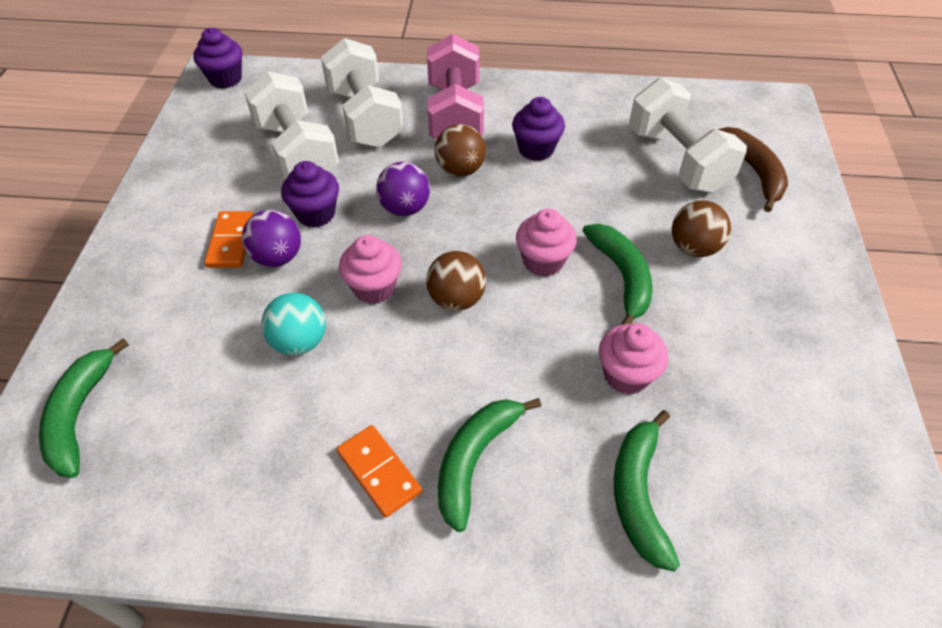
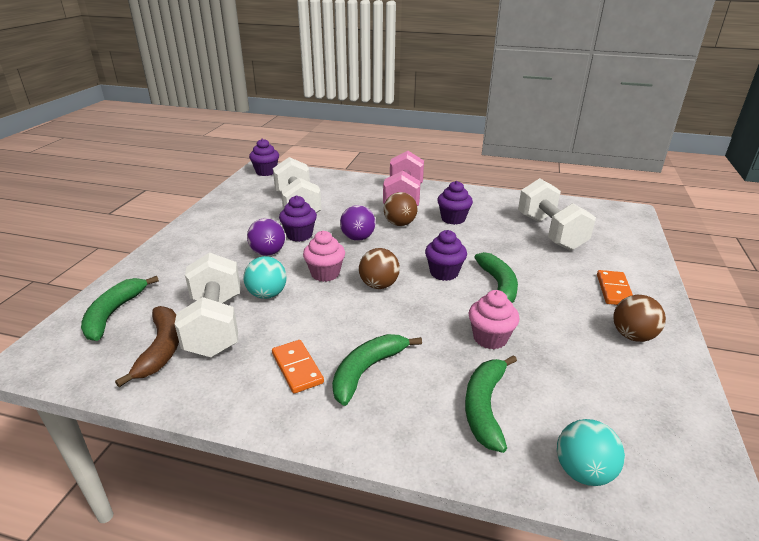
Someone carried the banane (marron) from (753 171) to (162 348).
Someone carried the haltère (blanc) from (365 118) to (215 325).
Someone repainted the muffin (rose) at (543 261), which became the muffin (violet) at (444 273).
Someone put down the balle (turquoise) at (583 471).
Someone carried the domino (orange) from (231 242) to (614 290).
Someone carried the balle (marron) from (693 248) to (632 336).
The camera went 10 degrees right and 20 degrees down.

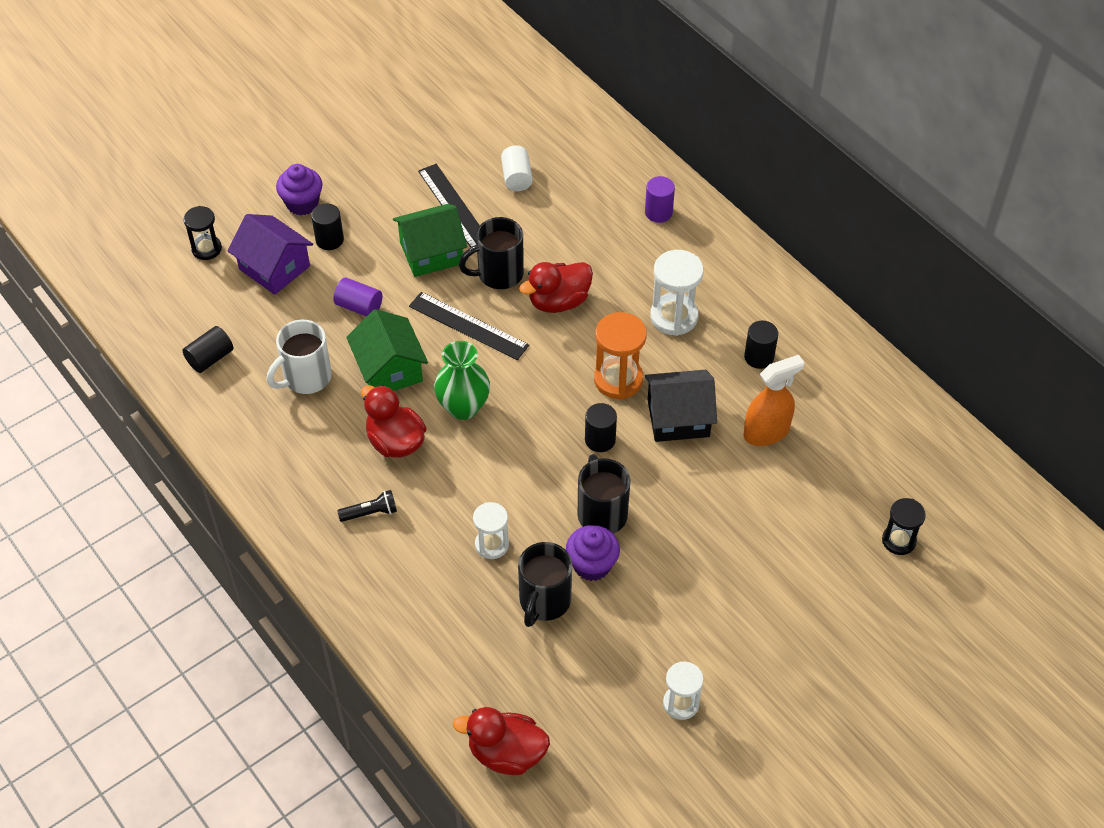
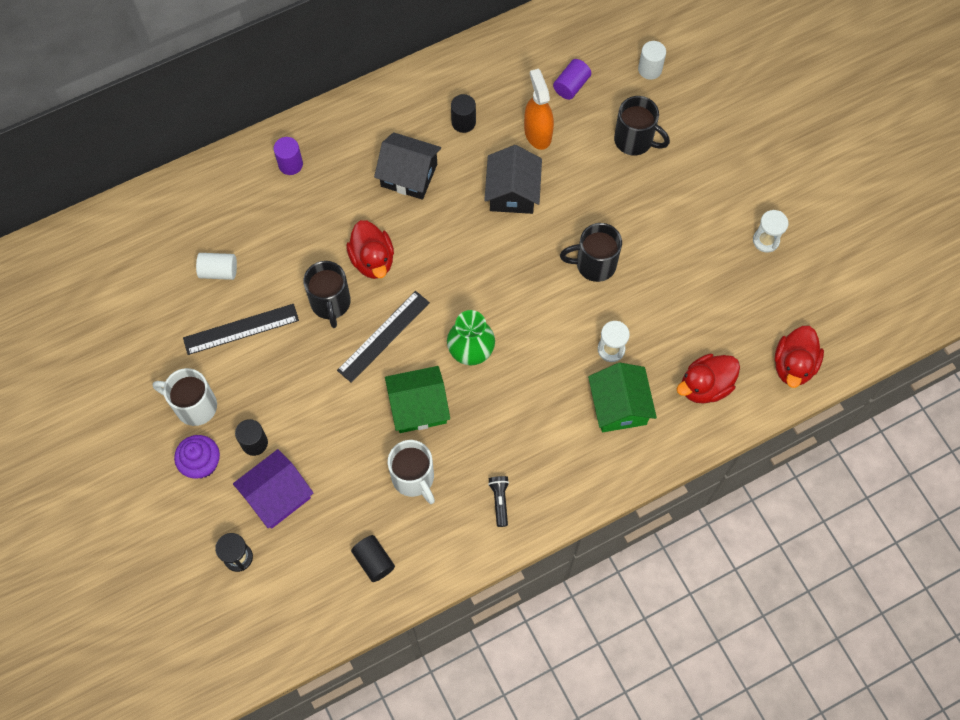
Someone put down the tasse (blanc) at (194 406).
Someone swapped the sablier (blanc) at (674 317) for the maison (noir) at (409 175).
Someone carried the lampe de poche (noir) from (370 512) to (499 501).
Someone carried the cylindre (violet) from (359 306) to (571 85).
Someone carried the maison (vert) from (431 253) to (619 406).
Someone carried the tasse (noir) from (544 601) to (635 140).
Someone swapped the sablier (noir) at (898 540) for the cylindre (blanc) at (650 69).
Someone carried the canard (rouge) from (395 442) to (705 386).
Someone took away the muffin (violet) at (592 565).
Someone took away the cylindre (noir) at (600 440).
Someone took away the sablier (orange) at (618 379).
The camera went 80 degrees left and 15 degrees up.

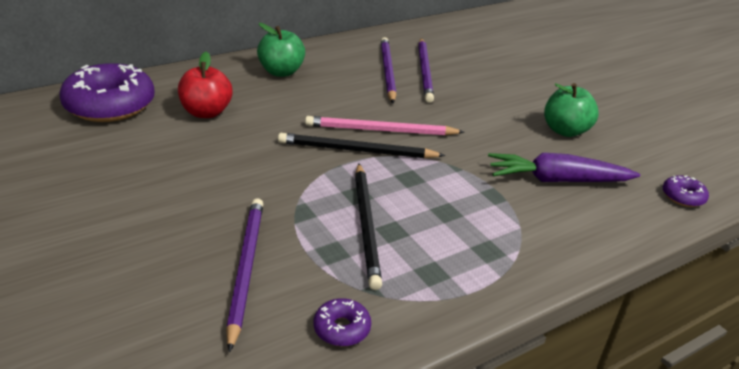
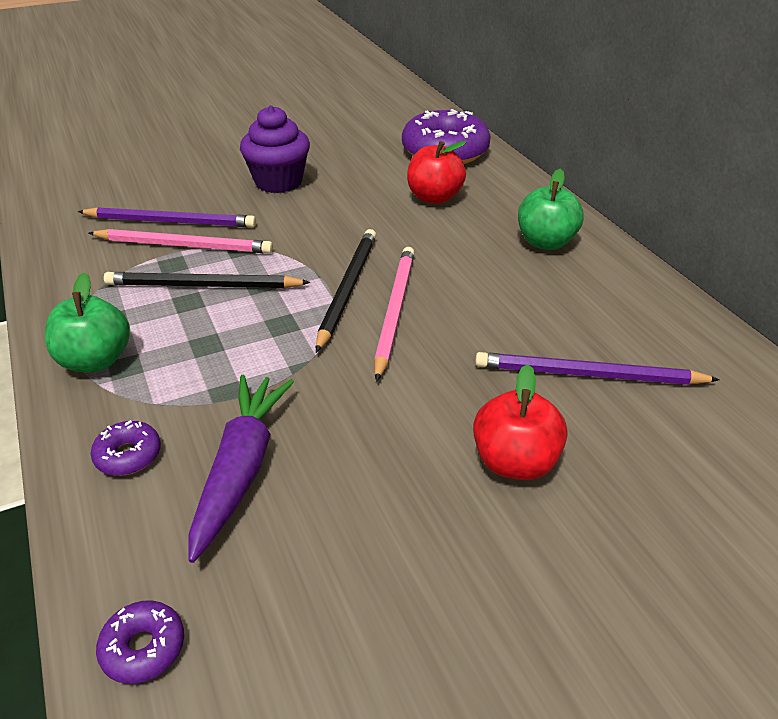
Someone carried the pomme (vert) from (565 130) to (96 360).
Someone put down the crayon (rose) at (184 245).
Someone carried the beignet (violet) from (342 328) to (128 455).
Someone put down the muffin (violet) at (278 182).
Someone put down the pomme (rouge) at (514 462).
Someone took away the crayon (violet) at (387 71).
The camera went 100 degrees right and 5 degrees up.

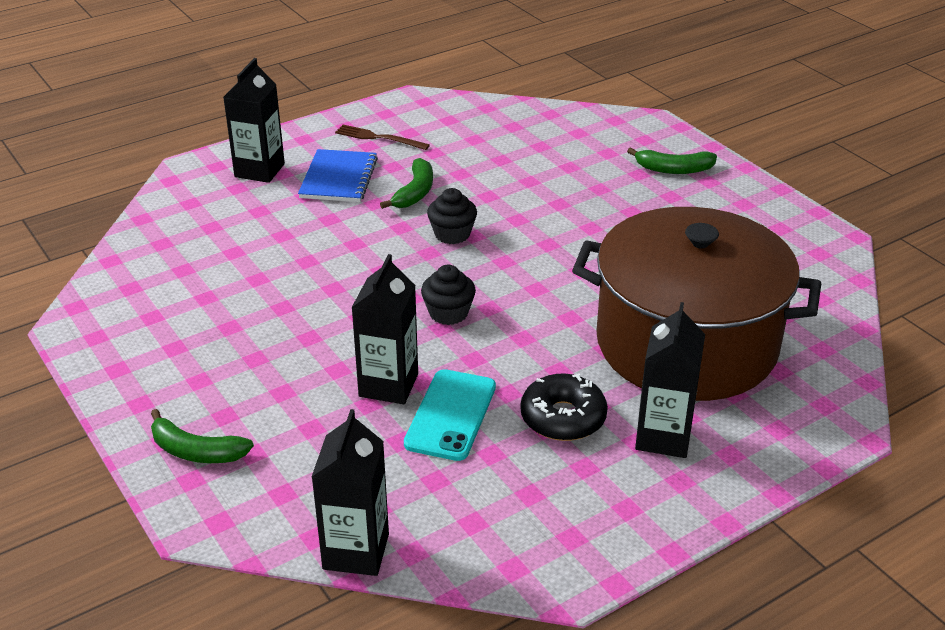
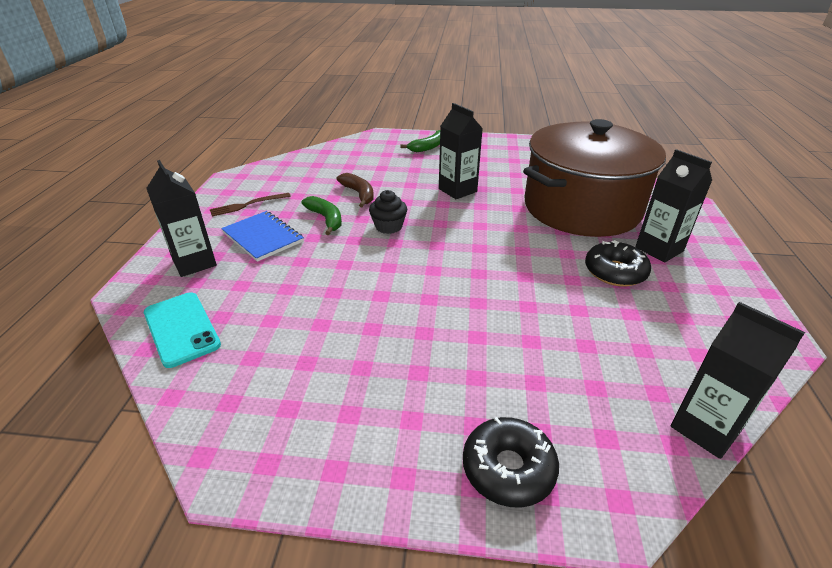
Someone carried the téléphone (turquoise) from (451 415) to (181 328).
Someone put down the banane (marron) at (359 194).
Someone carried the brique de lait (noir) from (388 385) to (457 190).
Someone swapped the banane (vert) at (196 451) for the beignet (noir) at (508 468).
Someone took away the muffin (noir) at (448 313).
The camera went 50 degrees left and 0 degrees up.

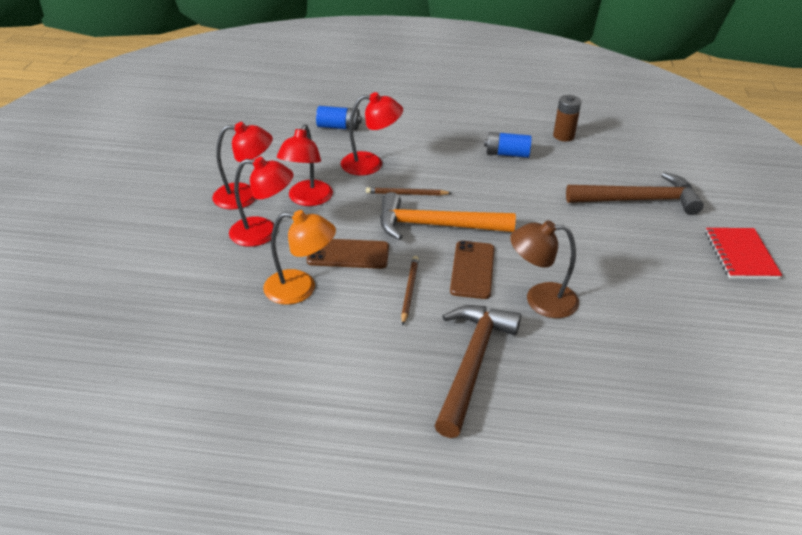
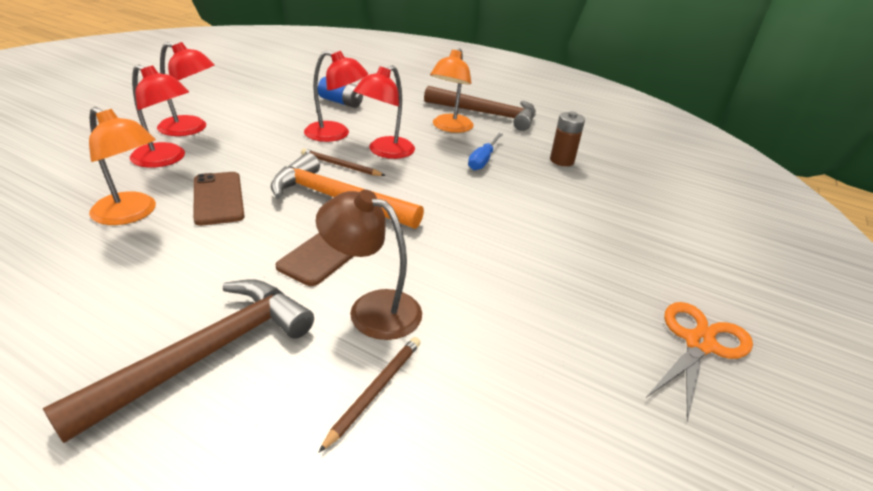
Someone rotated the téléphone (marron) at (348 254) by 45 degrees clockwise.
Someone carried the crayon (marron) from (409 290) to (375 391).
Someone carried the lampe (rouge) from (307 199) to (385 152).
Someone carried the marteau (marron) from (639 200) to (486 114).
Someone put down the lampe (orange) at (450 127).
Someone swapped the pile (bleu) at (507 154) for the tournevis (bleu) at (483 160).
Someone swapped the carnet (rouge) at (740 255) for the ciseaux (orange) at (699 344).
The camera went 20 degrees right and 5 degrees down.

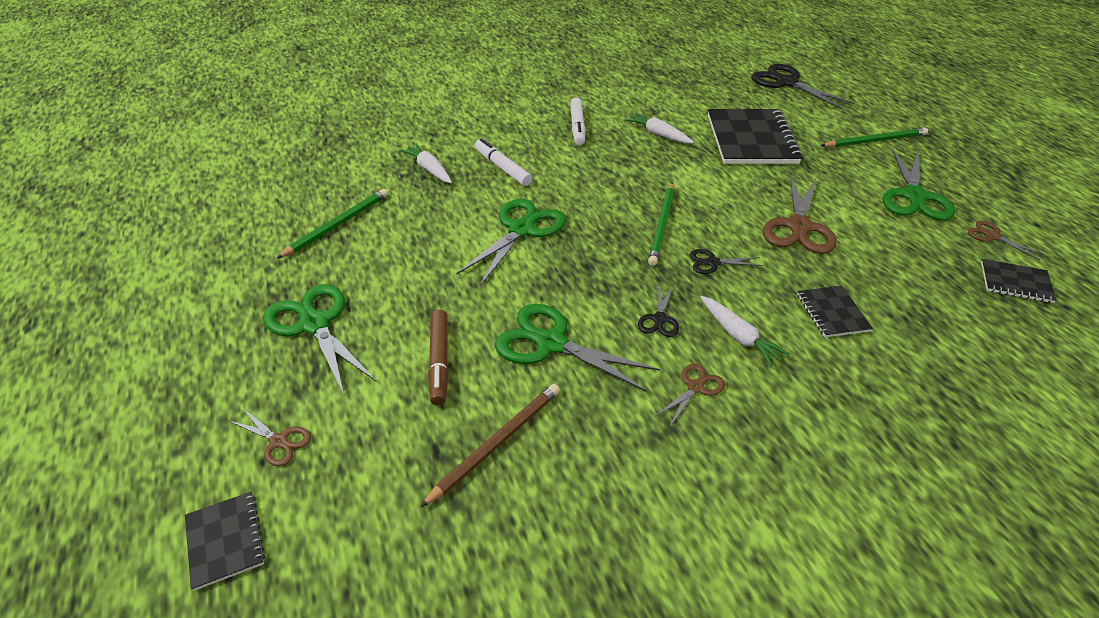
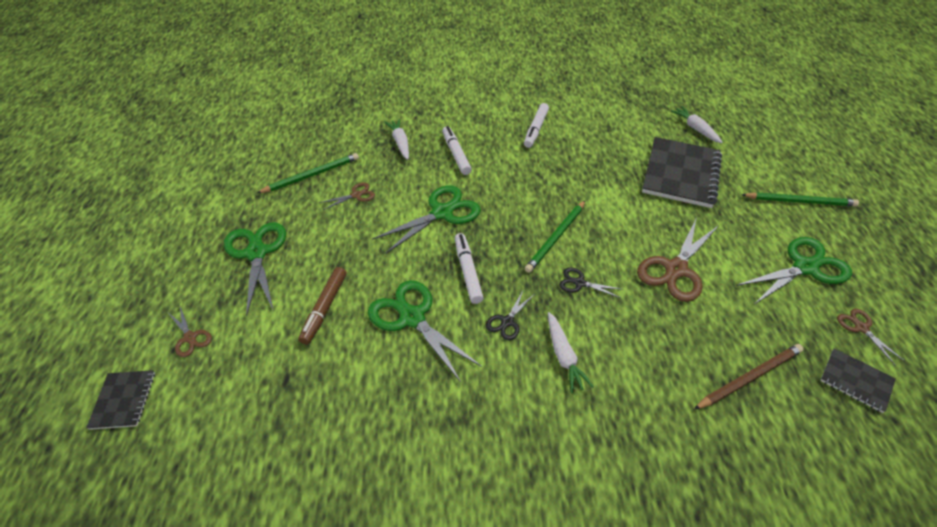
Someone carried the ciseaux (marron) from (695 387) to (356 195).
Someone put down the feutre (blanc) at (468 271).
Someone carried the carotte (blanc) from (658 134) to (695 129).
Someone carried the crayon (marron) from (497 443) to (750 377).
Someone rotated the ciseaux (vert) at (914 197) by 150 degrees counterclockwise.
Someone took away the ciseaux (noir) at (786 82).
Someone took away the carnet (noir) at (832 313).
The camera went 20 degrees right and 5 degrees up.

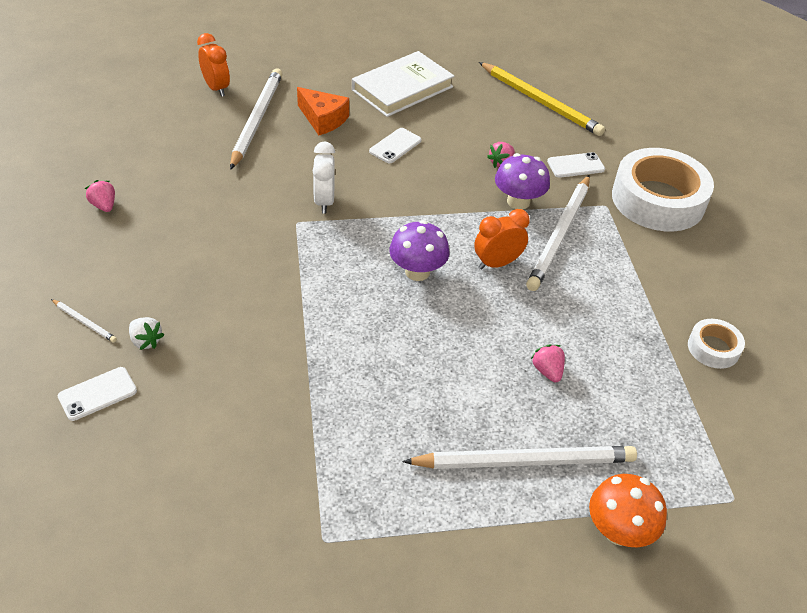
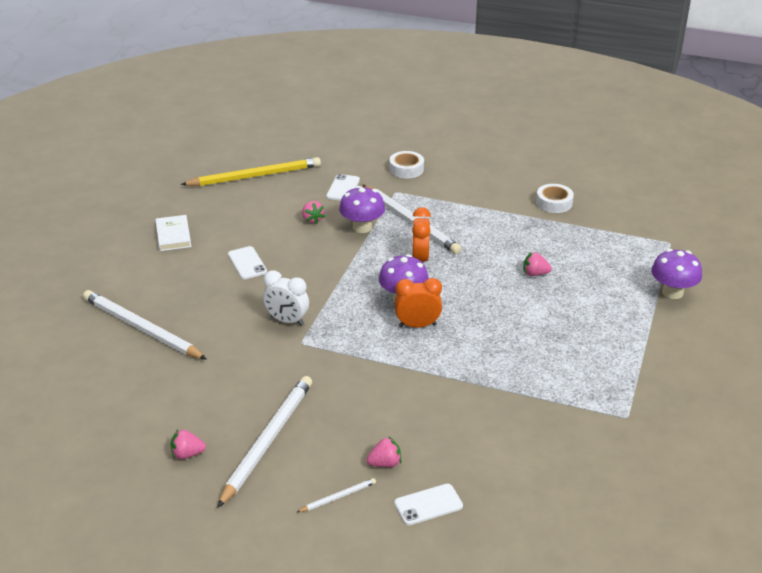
Someone scaled the livre (blanc) at (402 88) by 0.57.
Someone carried the crayon (blanc) from (524 461) to (267 441).
Someone repainted the fraise (blanc) at (146 341), which became the fraise (rose) at (385 463).
Someone scaled the ruban adhésif (blanc) at (658 200) by 0.47.
Someone rotated the téléphone (blanc) at (97 394) by 75 degrees clockwise.
Someone carried the réveil (orange) from (216 88) to (417 325).
Someone repainted the champignon (orange) at (619 531), which became the champignon (violet) at (672 292).
Someone took away the fromage (orange) at (323 119).
The camera went 60 degrees left and 10 degrees down.

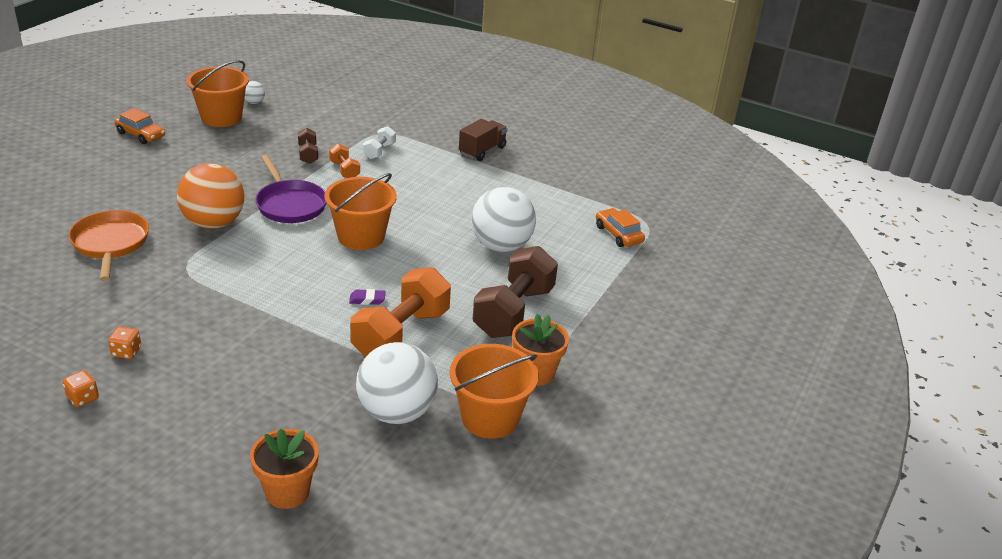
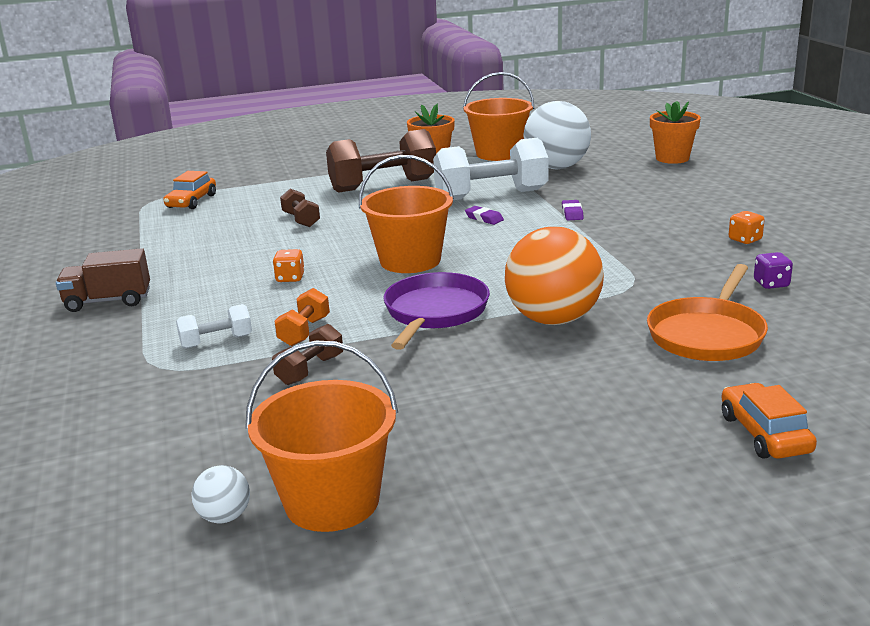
Someone carried the dé (orange) from (83 398) to (290 278).
Someone swapped the balle (blanc) at (501 246) for the haltère (marron) at (301 220).
Someone repainted the haltère (orange) at (401 334), which became the haltère (blanc) at (491 195).
Someone put down the gomme (violet) at (572 213).
Someone carried the voiture (orange) from (141 135) to (764 434).
Someone put down the dé (violet) at (771 284).
The camera went 130 degrees left and 10 degrees down.

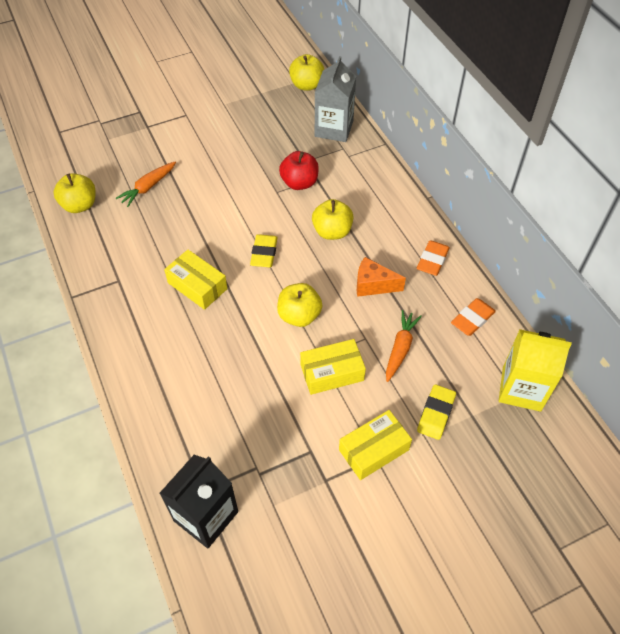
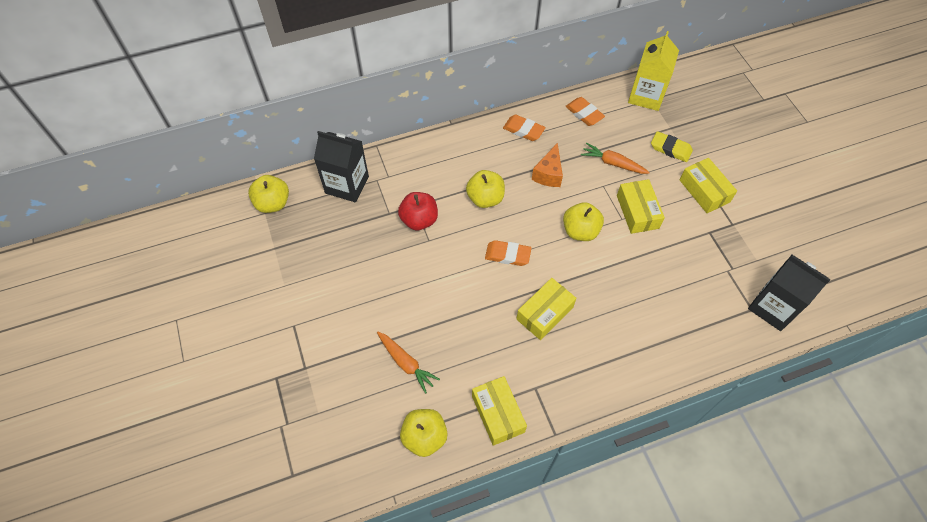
Someone repainted the brique de lait (gris) at (334 128), which became the brique de lait (noir) at (347 185).
Someone put down the boîte (jaune) at (498 414).
Someone repainted the gomme (jaune) at (264 253), which became the gomme (orange) at (507 255).
The camera went 85 degrees left and 5 degrees up.

